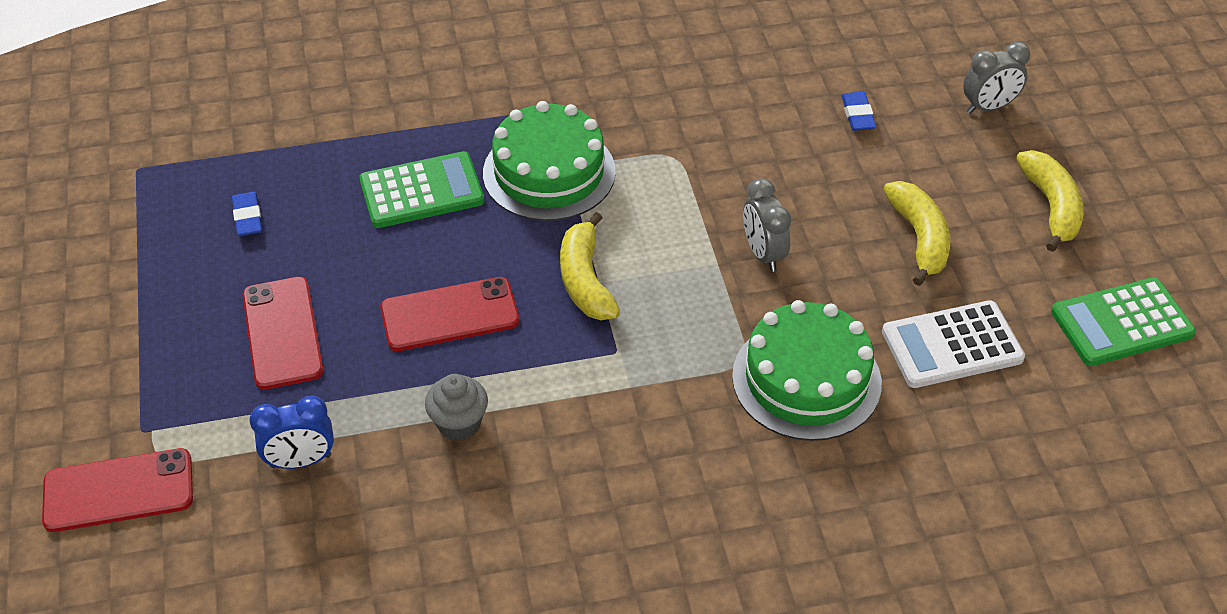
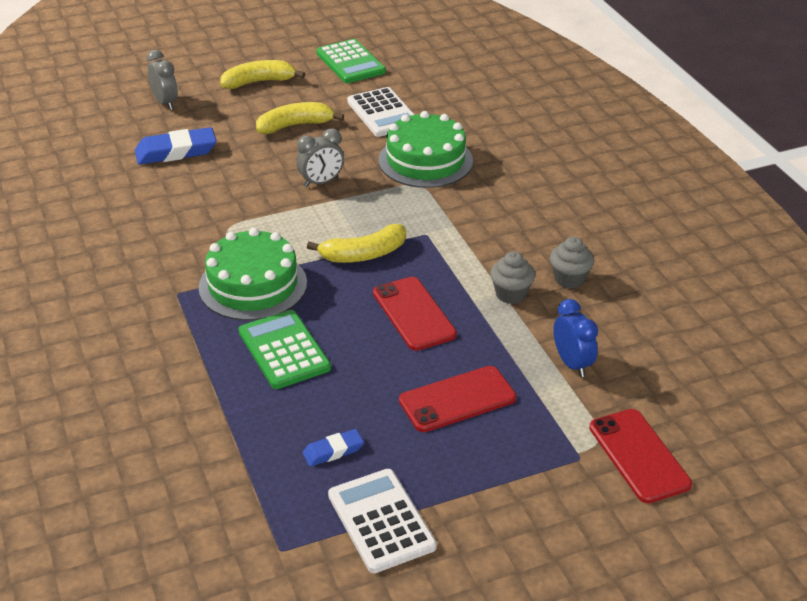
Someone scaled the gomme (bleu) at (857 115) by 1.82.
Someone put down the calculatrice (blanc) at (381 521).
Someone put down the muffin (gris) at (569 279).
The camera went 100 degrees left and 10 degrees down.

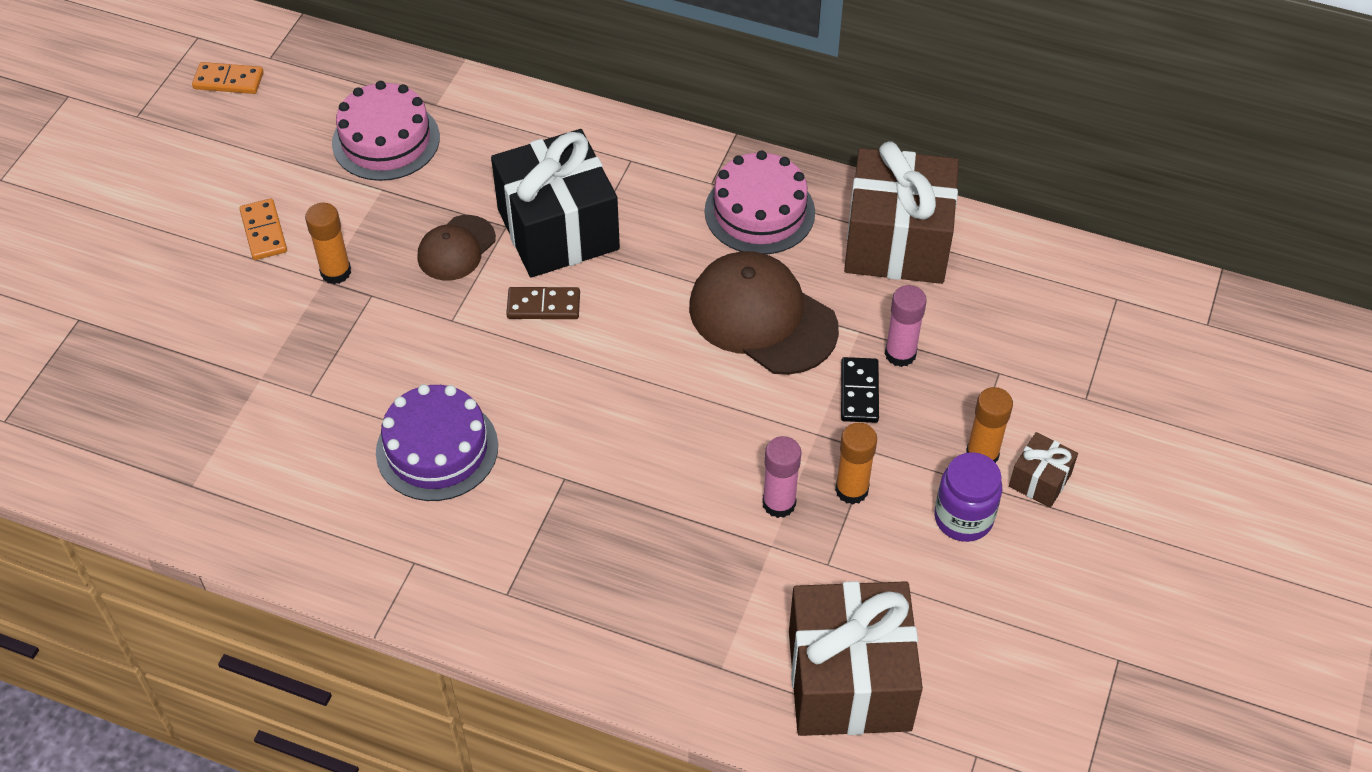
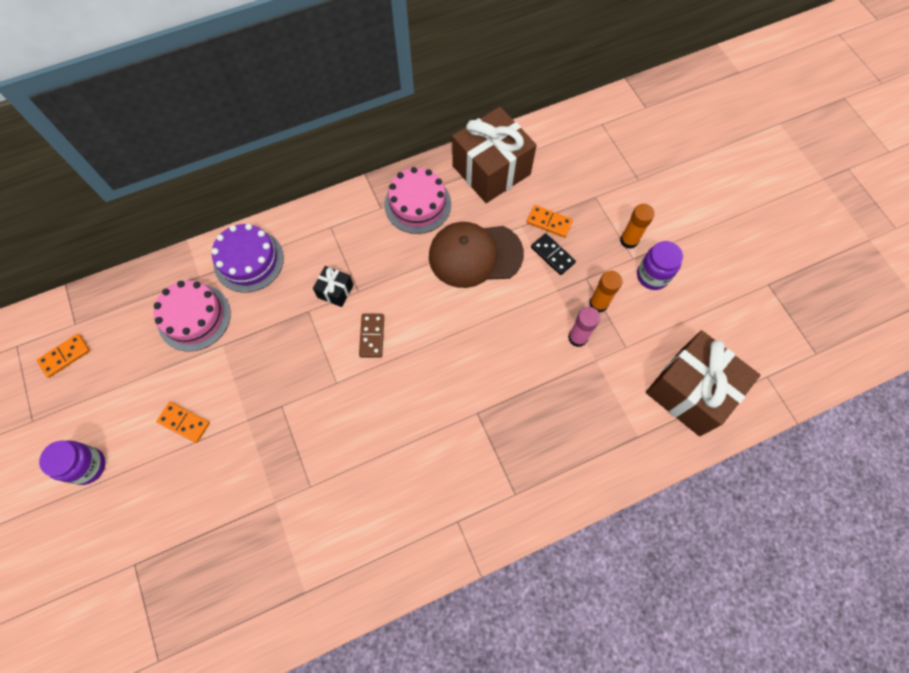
Someone put down the bocal (violet) at (88 466).
Someone carried the gâteau (violet) from (437 449) to (249 260).
Someone scaled the cadeau (noir) at (558 229) by 0.44.
Someone rotated the domino (marron) at (543 306) by 45 degrees counterclockwise.
Someone swapped the bâton de colle (rose) at (900 354) for the domino (orange) at (549 222).
Someone took away the bâton de colle (orange) at (336 272).
Someone took away the casquette (marron) at (456 248).
Someone took away the cadeau (marron) at (1040 480).
The camera went 45 degrees left and 15 degrees up.

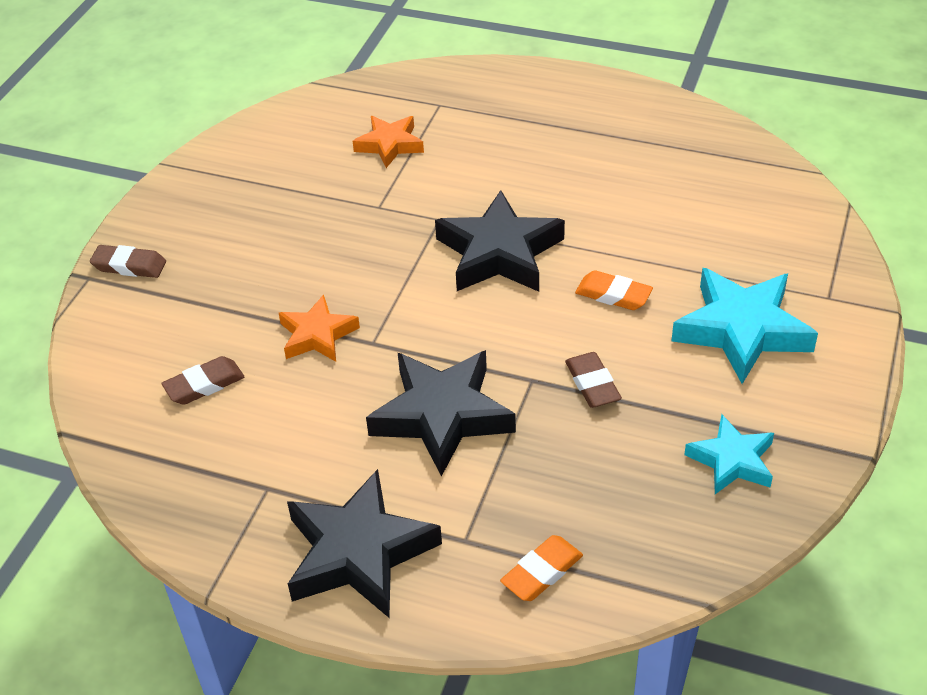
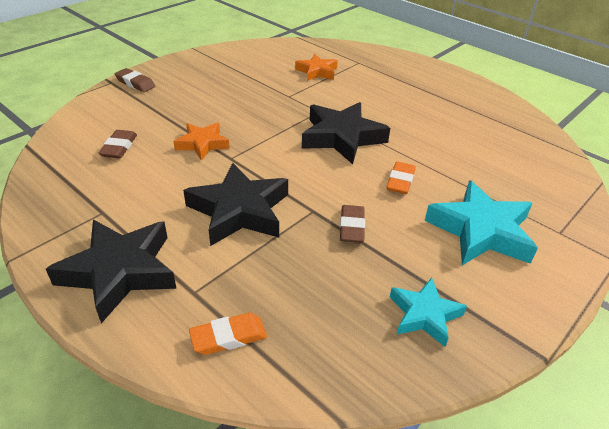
Someone rotated the gomme (marron) at (204 385) by 75 degrees counterclockwise.
Someone rotated the gomme (orange) at (613 295) by 60 degrees clockwise.
The camera went 20 degrees right and 5 degrees down.

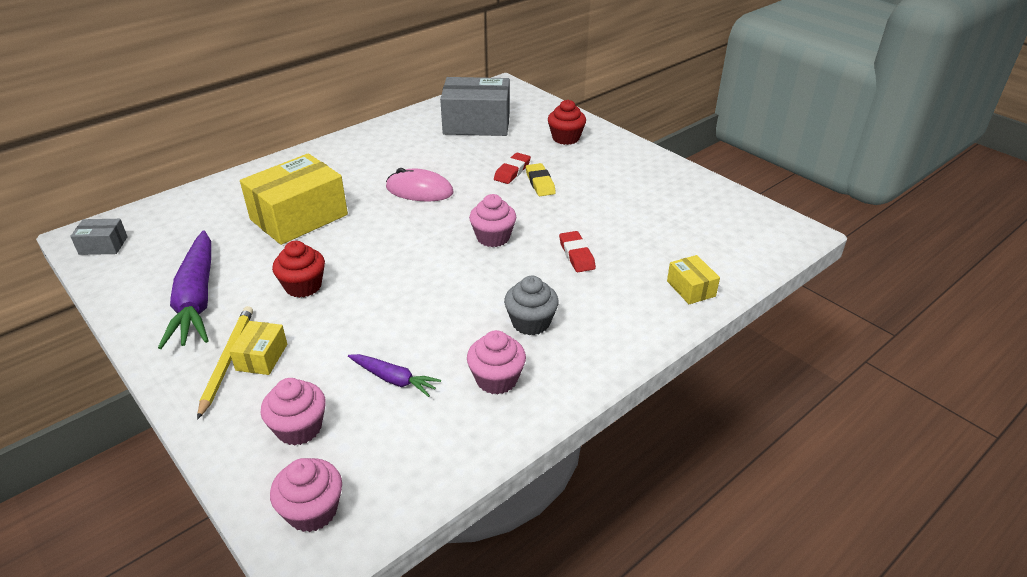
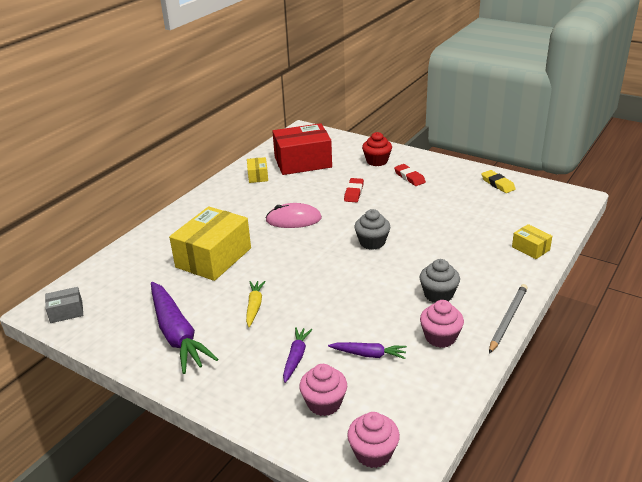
Someone swapped the muffin (rouge) at (303 286) for the carotte (jaune) at (254 306).
Someone carried the boîte (jaune) from (262 357) to (258 176).
Someone repainted the boîte (gris) at (477 123), which became the boîte (rouge) at (303 162).
Someone put down the carotte (violet) at (296 357).
Someone repainted the muffin (rose) at (493 237), which became the muffin (gris) at (372 242).
Someone carried the gomme (rouge) from (576 255) to (409 177).
Someone carried the gomme (jaune) from (540 183) to (497 184).
Someone put down the crayon (gris) at (508 319).
Someone took away the crayon (jaune) at (227 360).
The camera went 15 degrees left and 5 degrees down.

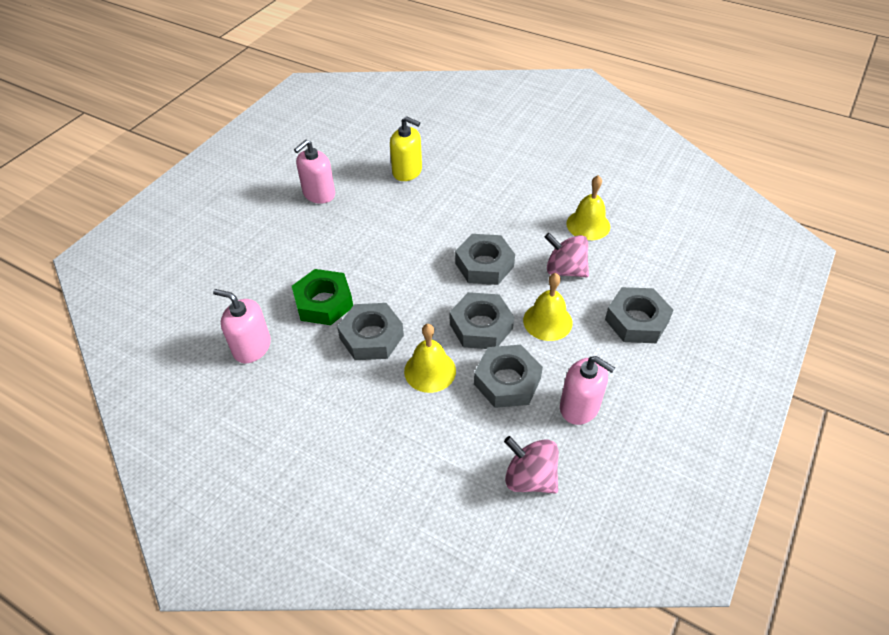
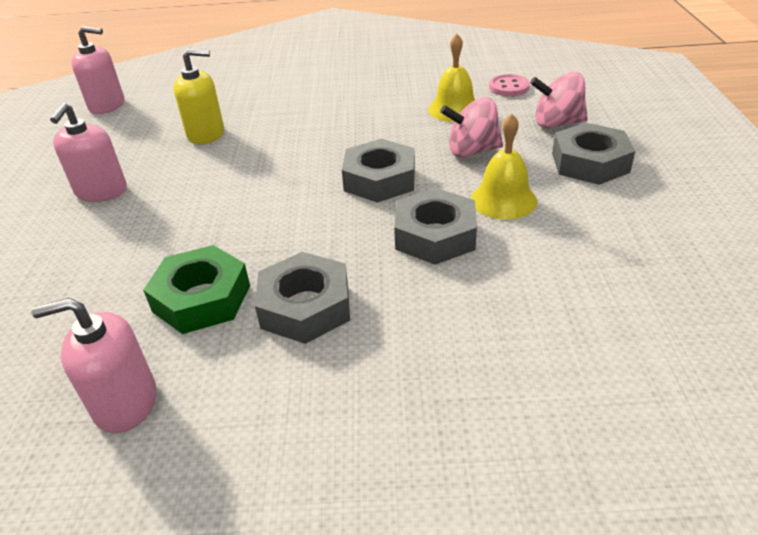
Someone carried the distributeur de savon (rose) from (579 407) to (107 105).
Someone put down the bouton (rose) at (509 87).
Someone carried the toupie (rose) from (530 478) to (557 123).
Someone took away the cloche (jaune) at (430 371).
Someone took away the écrou (gris) at (507 381).
The camera went 30 degrees left and 10 degrees down.

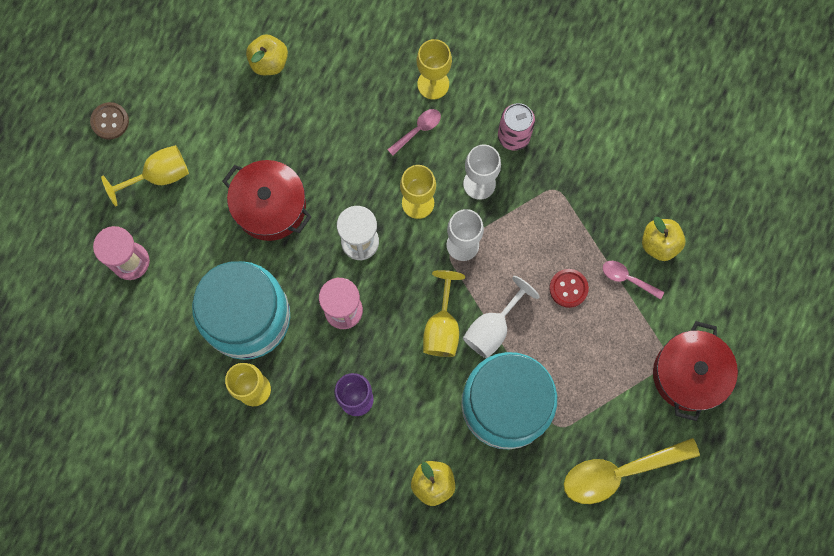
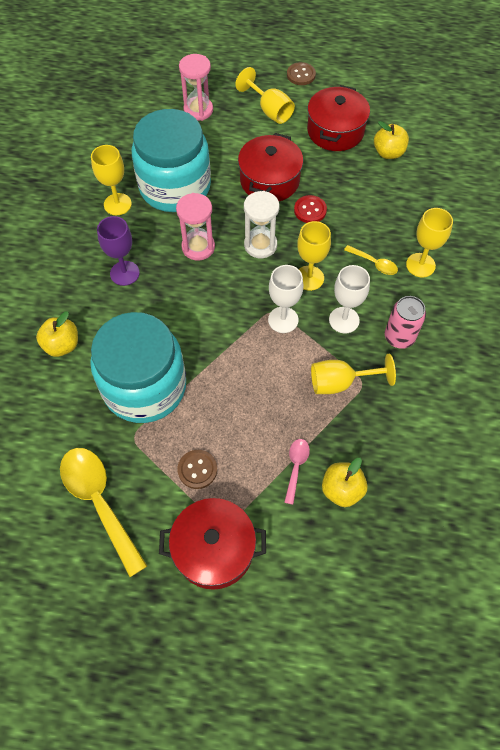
Someone put down the bouton (marron) at (197 470).
Someone carried the bouton (rouge) from (568 288) to (310 210).
Someone put down the marmite (rouge) at (335 131).
Someone carried the verre à pied (jaune) from (442 327) to (340 382).
Someone repainted the cuillère (rose) at (418 130), which became the cuillère (jaune) at (374 263).
Someone took away the verre à pied (blanc) at (492 328).
The camera went 75 degrees right and 15 degrees down.

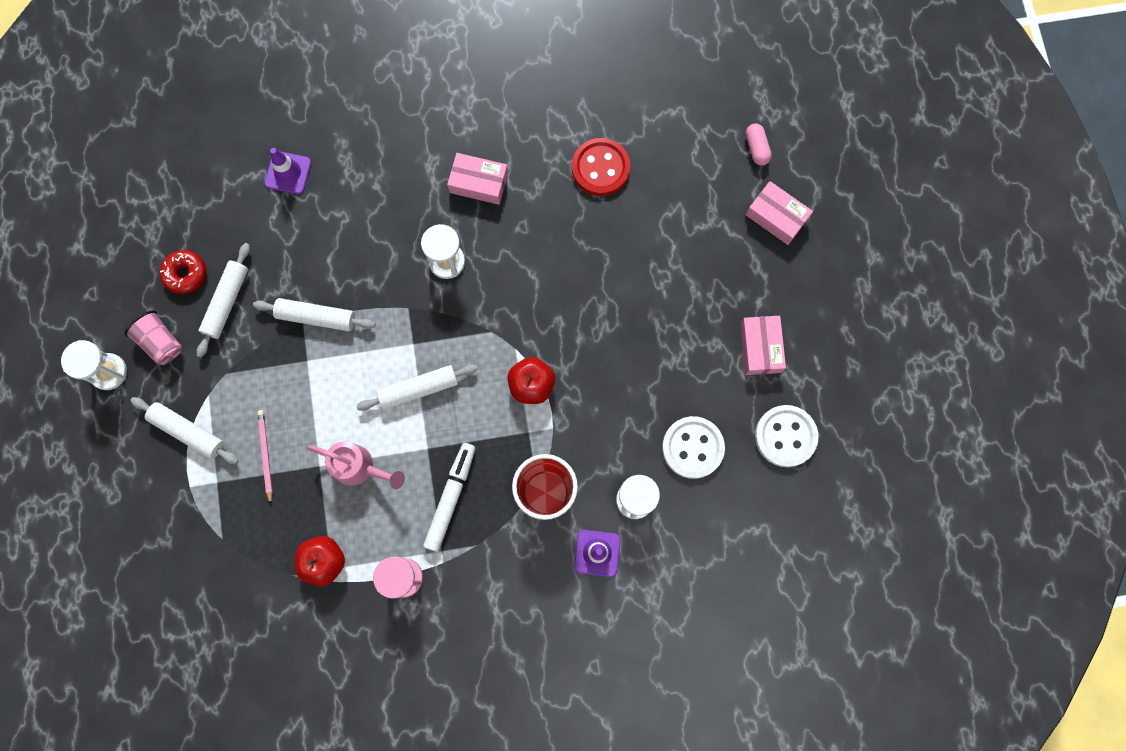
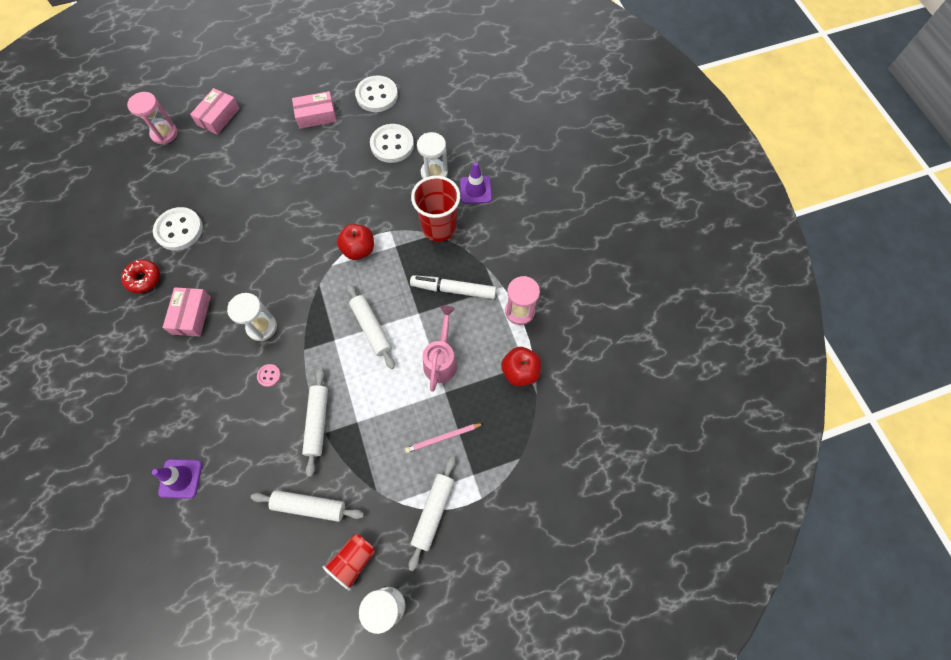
Someone carried the beignet (rouge) from (185 274) to (144 279).
Someone swapped the gélule (rose) at (756 148) for the sablier (rose) at (164 134).
Someone repainted the bouton (rouge) at (600 168), which became the bouton (blanc) at (179 230).
Someone put down the bouton (rose) at (269 375).
Someone repainted the gobelet (rose) at (161 342), which became the gobelet (rouge) at (353 560).
The camera went 100 degrees left and 10 degrees down.

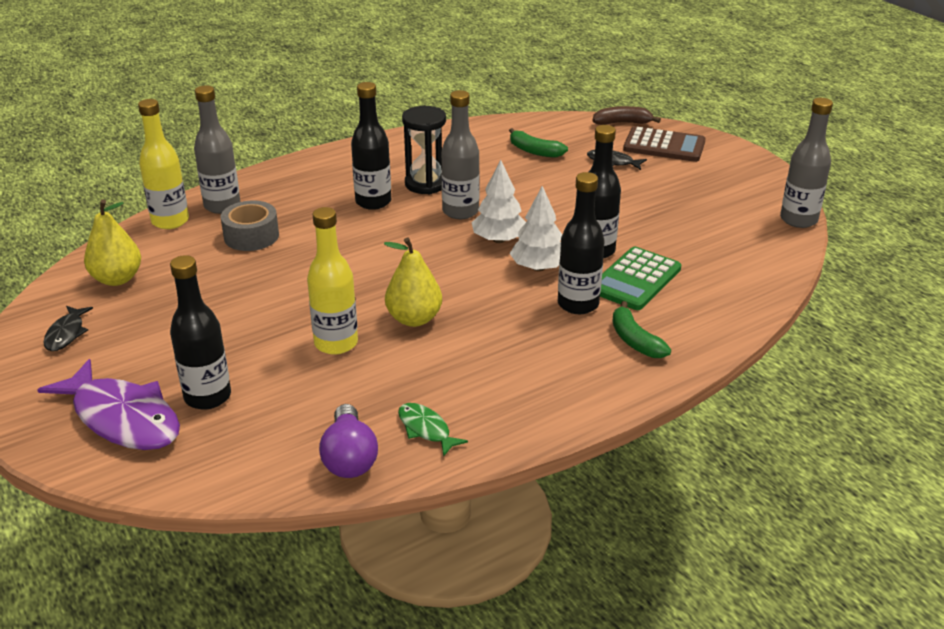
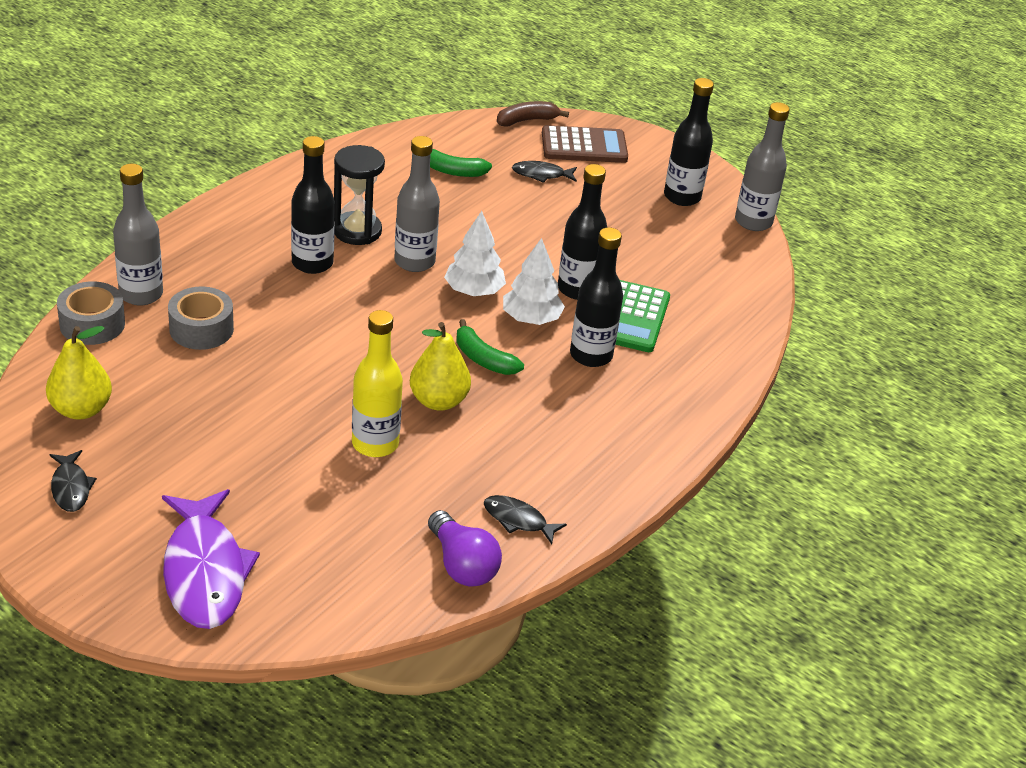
Someone swapped the bouteille (jaune) at (170 221) for the ruban adhésif (gris) at (92 324).
Someone rotated the poisson (violet) at (122 418) by 60 degrees clockwise.
Someone carried the banane (vert) from (635 340) to (483 359).
Someone repainted the poisson (vert) at (426 429), which became the poisson (noir) at (518 520).
Someone carried the bouteille (noir) from (207 397) to (682 197).
The camera went 25 degrees left and 5 degrees up.

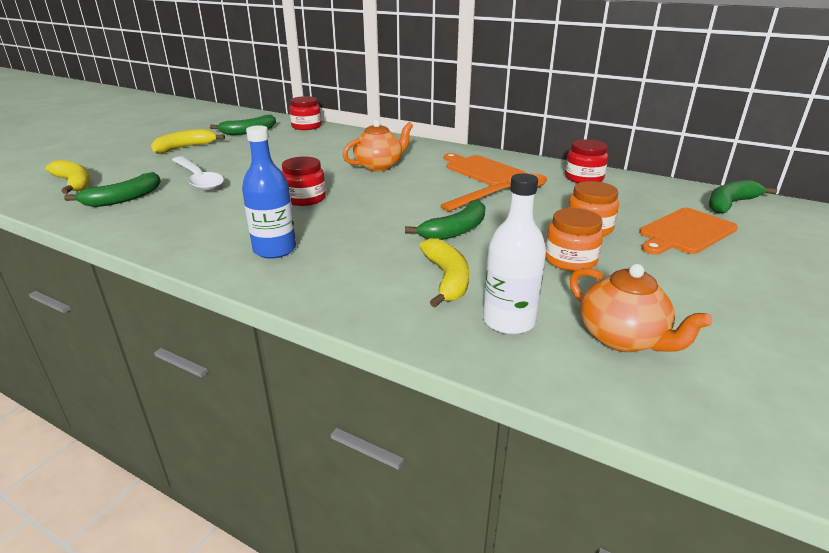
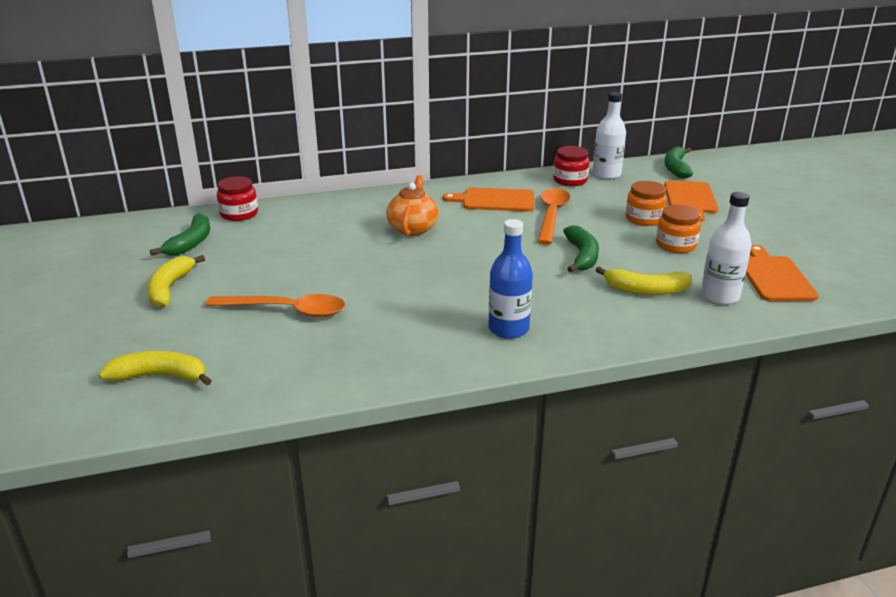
Someone repainted the cuillère (blanc) at (198 179), which became the cuillère (orange) at (286 310).
Someone put down the bouteille (blanc) at (606 174).
Someone rotated the banane (jaune) at (447 279) by 150 degrees clockwise.
Someone swapped the théière (orange) at (622 338) for the planche à découper (orange) at (774 277).
Someone took away the banane (vert) at (124 199).
Someone took away the bocal (rouge) at (305 198).
The camera went 45 degrees left and 0 degrees up.

